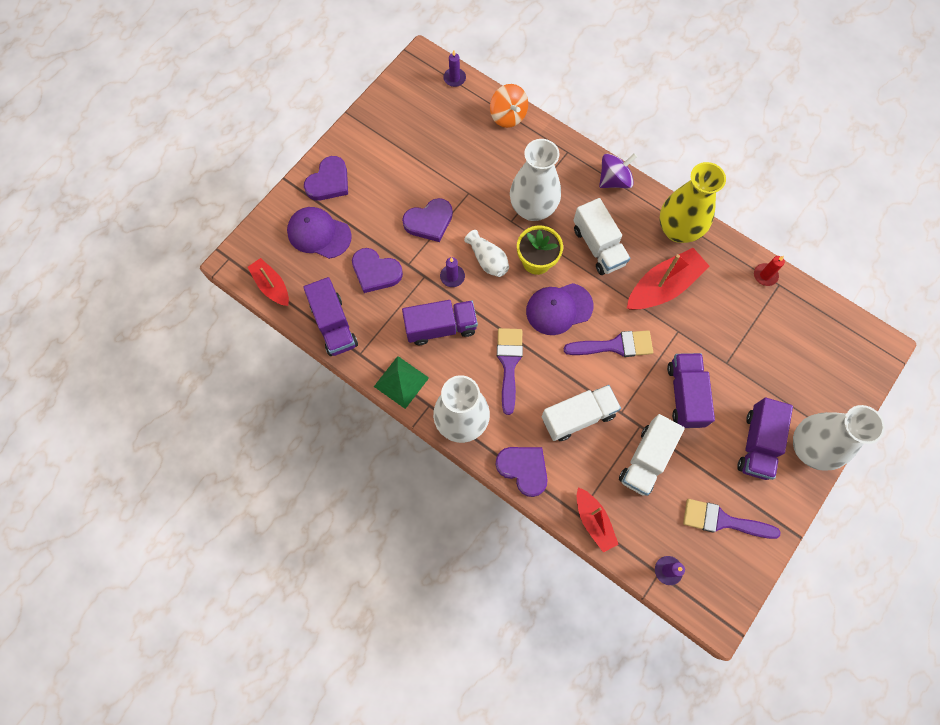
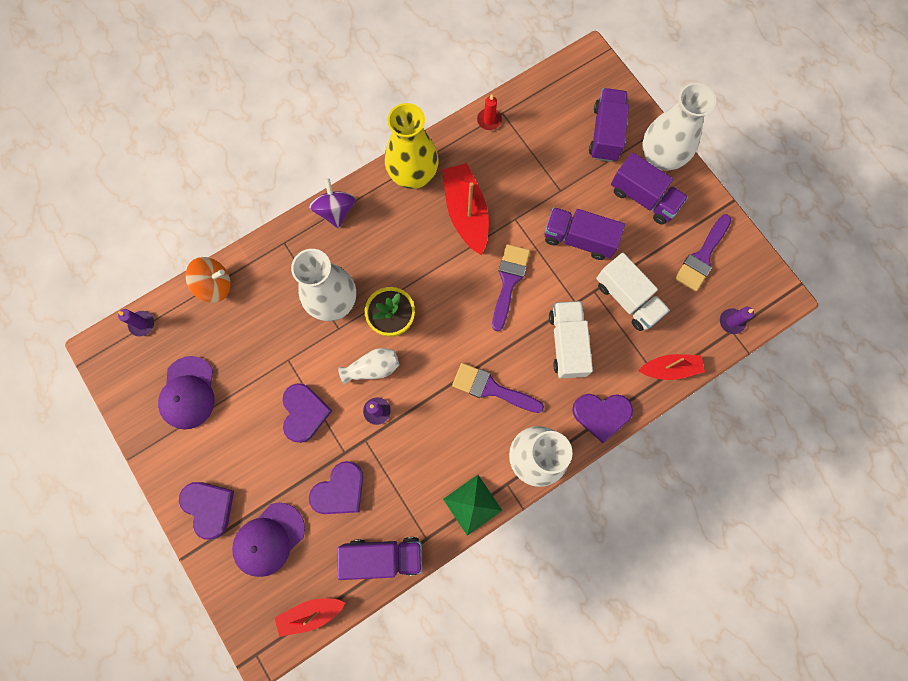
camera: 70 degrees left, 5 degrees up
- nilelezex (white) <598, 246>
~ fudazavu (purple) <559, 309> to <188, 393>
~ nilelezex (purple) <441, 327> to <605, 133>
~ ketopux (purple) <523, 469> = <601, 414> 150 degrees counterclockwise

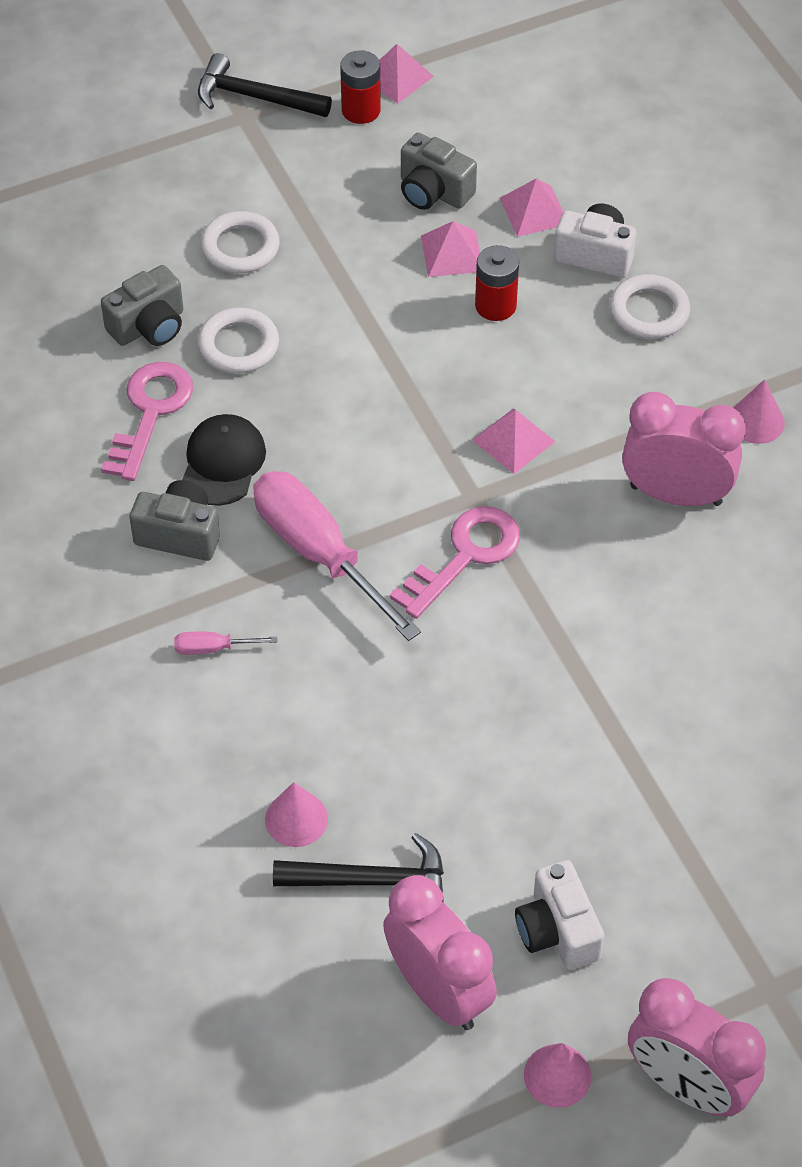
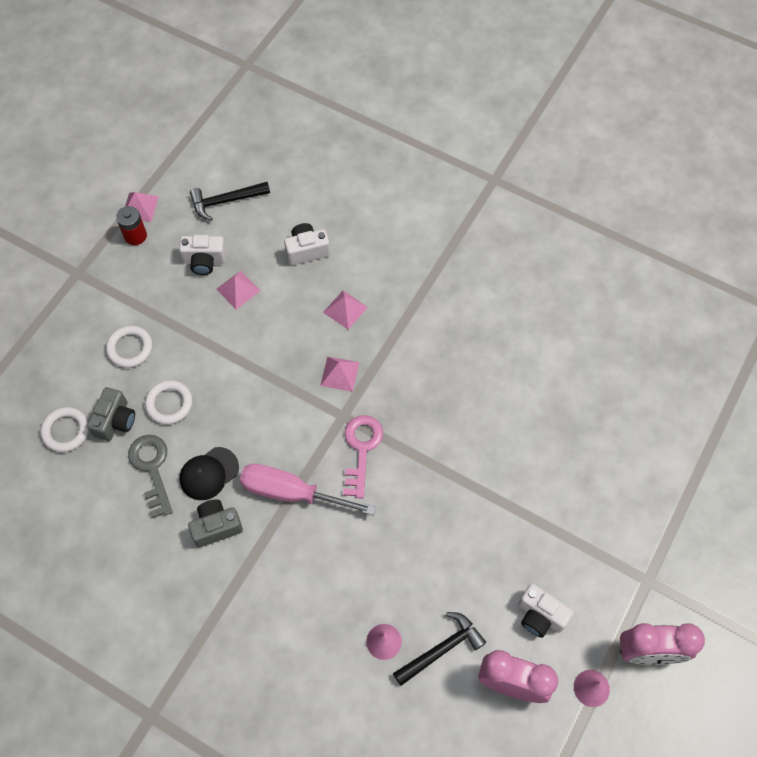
camera: 35 degrees left, 10 degrees up
~ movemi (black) <255, 97> to <226, 201>
~ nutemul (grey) <433, 192> to nutemul (white) <204, 261>
~ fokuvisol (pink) <534, 211> to <345, 309>
- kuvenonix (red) <495, 305>
~ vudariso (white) <649, 311> to <66, 431>
~ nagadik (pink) <150, 412> to nagadik (grey) <152, 469>
- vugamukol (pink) <756, 421>
- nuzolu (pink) <676, 494>
~ fudazavu (black) <223, 462> = <209, 473> 105 degrees counterclockwise
- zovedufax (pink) <213, 648>

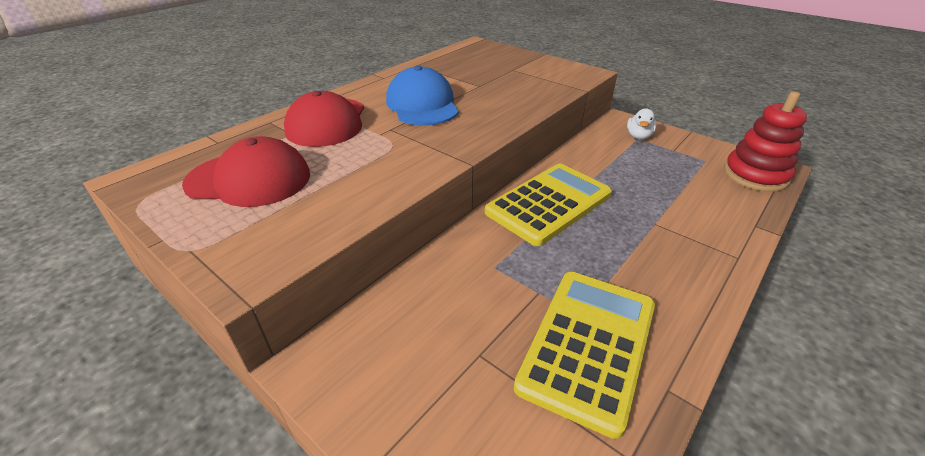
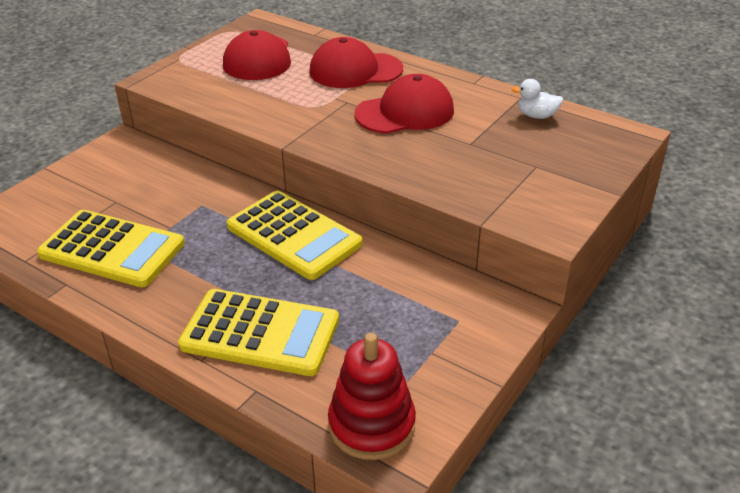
camera: 85 degrees right, 0 degrees up
~ fudazavu (blue) <422, 105> to fudazavu (red) <405, 112>
~ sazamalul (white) <638, 136> to <536, 116>
+ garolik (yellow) <260, 333>

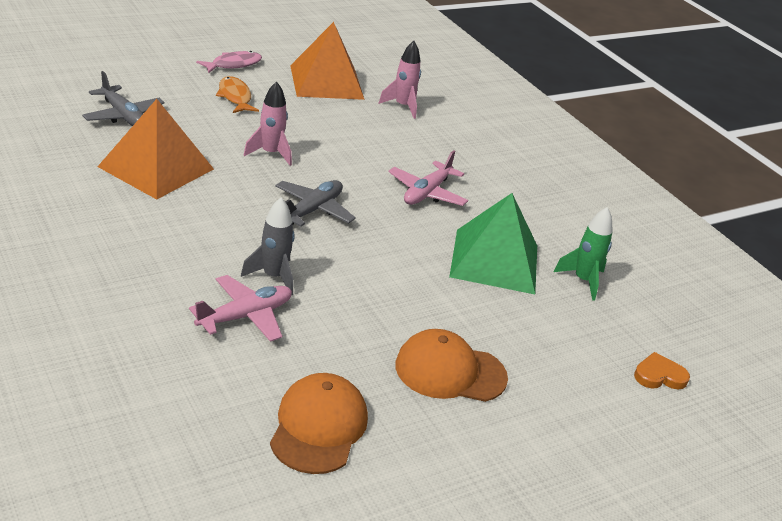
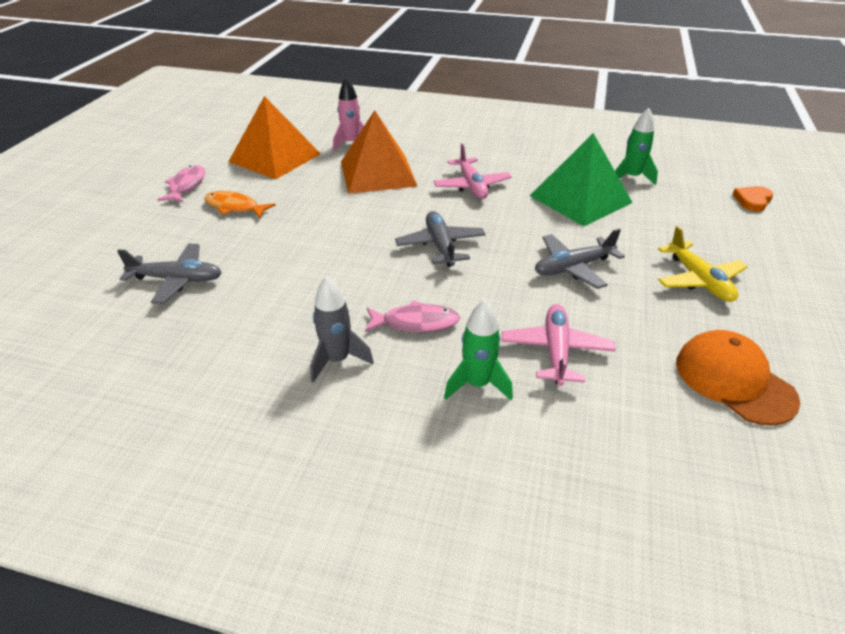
camera: 40 degrees left, 5 degrees up
- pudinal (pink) <270, 154>
~ fokuvisol (orange) <156, 167> to <378, 173>
~ pudinal (grey) <273, 277> to <337, 360>
~ fudazavu (orange) <450, 371> to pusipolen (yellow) <699, 280>
+ pusipolen (grey) <573, 267>
+ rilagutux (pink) <416, 322>
+ pudinal (green) <477, 384>

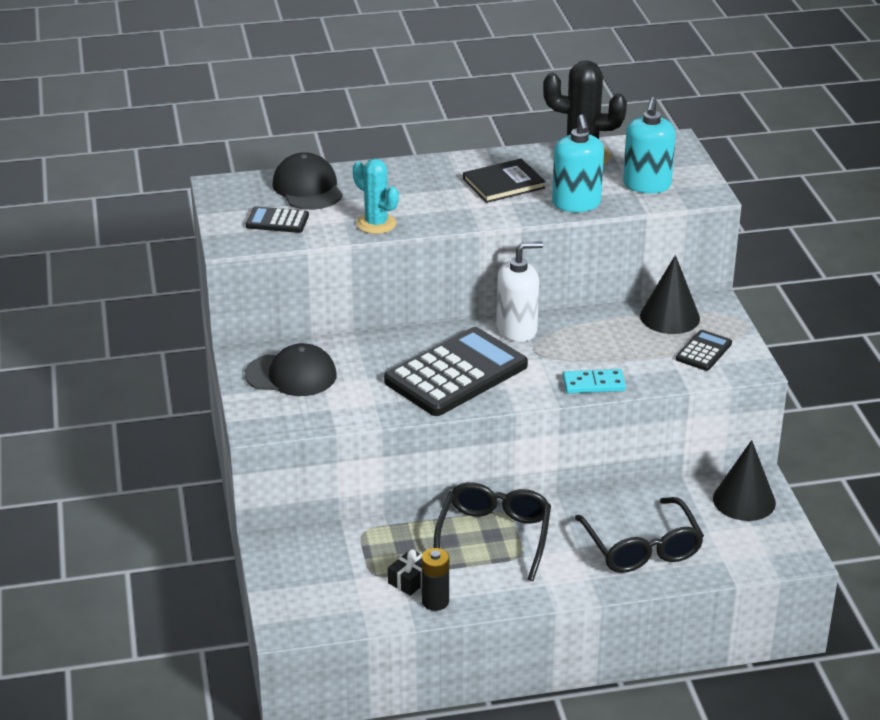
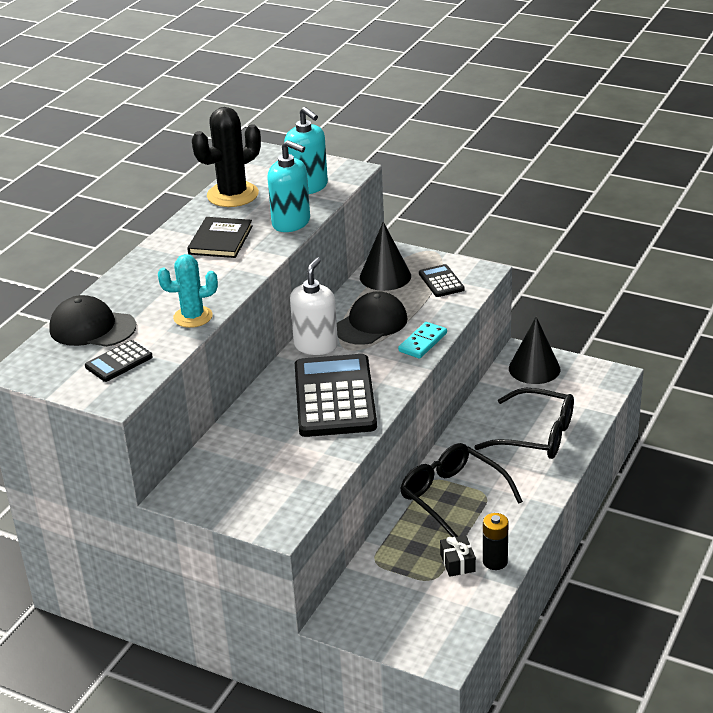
camera: 50 degrees left, 0 degrees up
~ fudazavu (black) <291, 375> to <371, 323>

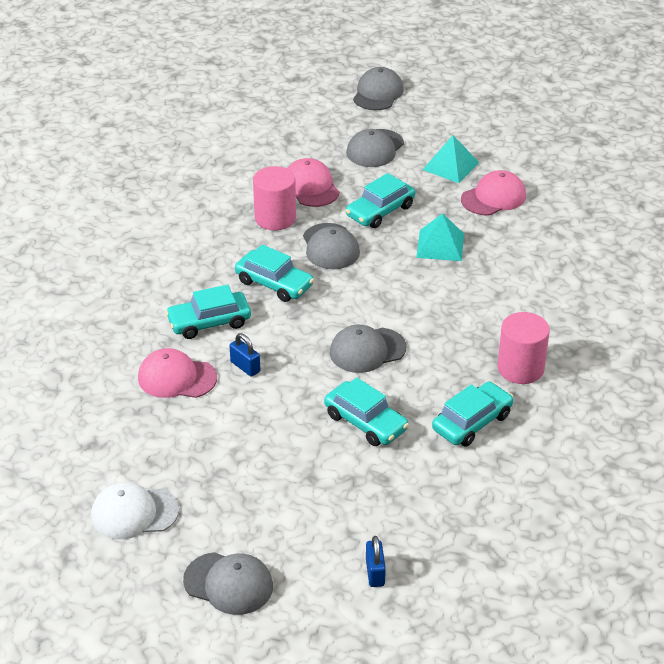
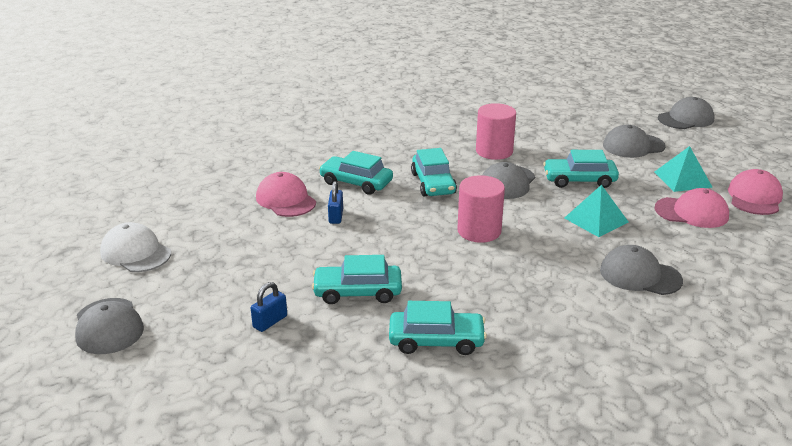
camera: 45 degrees right, 10 degrees down
~ fudazavu (pink) <310, 187> to <754, 197>
~ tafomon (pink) <520, 368> to <479, 231>
~ fudazavu (grey) <367, 350> to <640, 275>
~ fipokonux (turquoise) <365, 422> = <357, 292> 90 degrees clockwise
~ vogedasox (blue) <375, 572> to <270, 322>

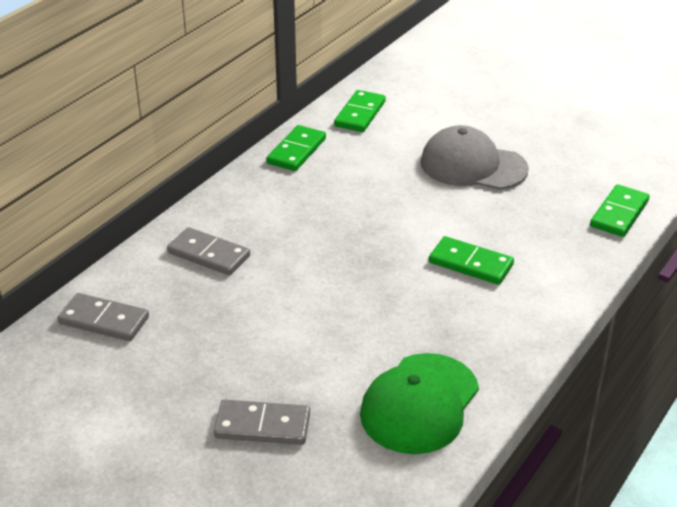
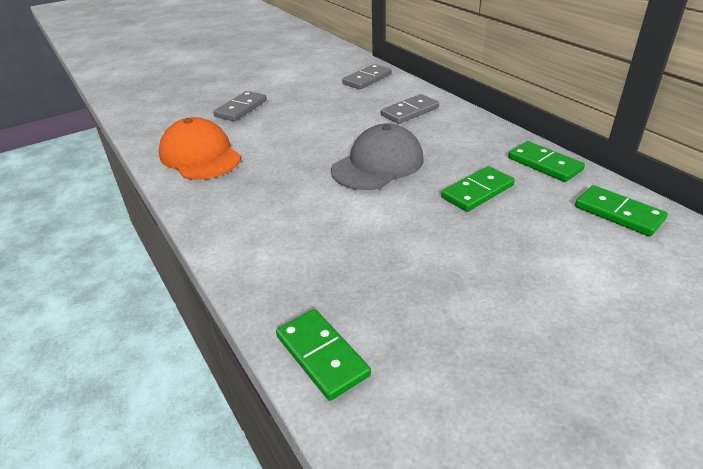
camera: 115 degrees right, 0 degrees up
~ fudazavu (grey) <473, 166> to <378, 164>
~ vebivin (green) <470, 264> to <477, 191>
~ fudazavu (green) <419, 403> to fudazavu (orange) <200, 156>

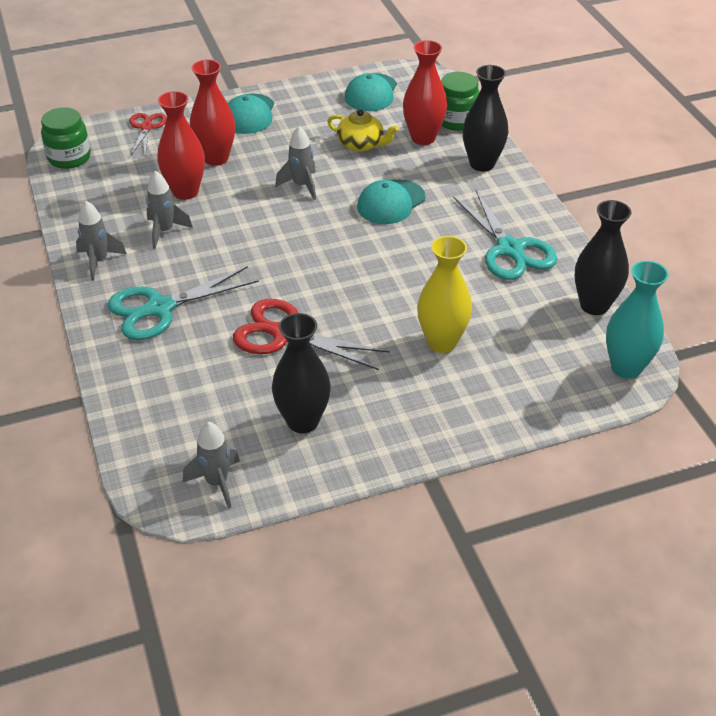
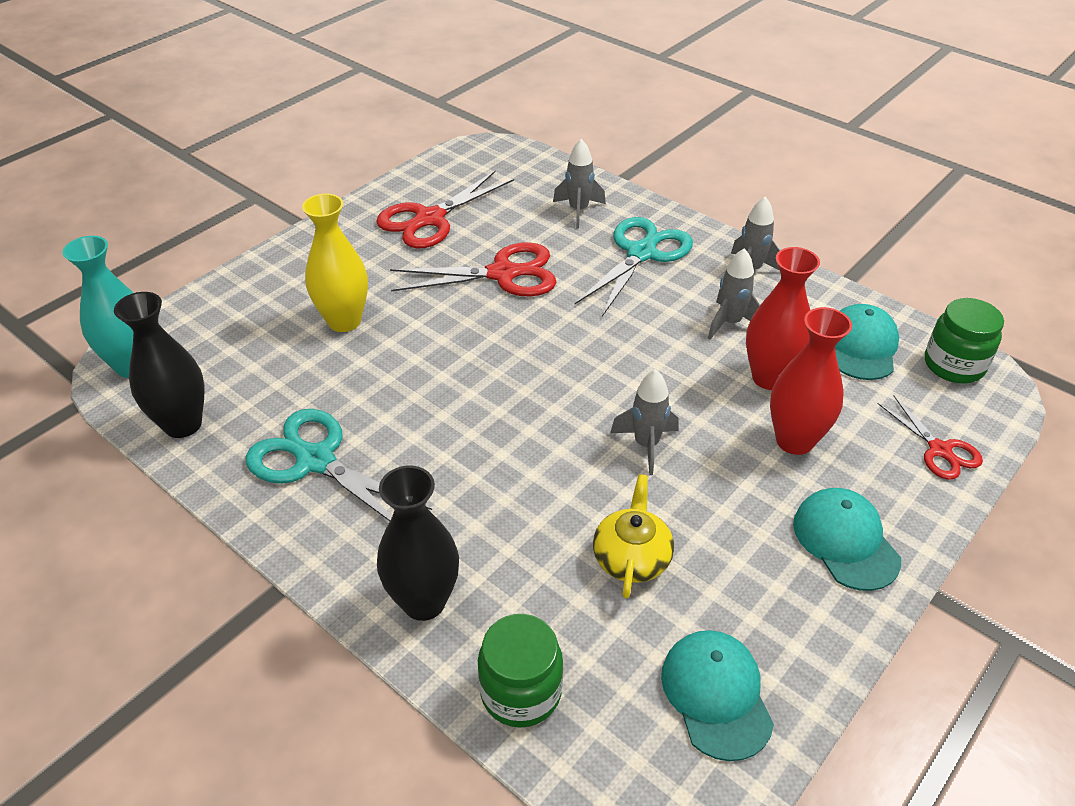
camera: 150 degrees right, 0 degrees up
- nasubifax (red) <423, 138>
~ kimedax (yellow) <361, 144> = <631, 557> 105 degrees clockwise
~ fudazavu (turquoise) <391, 202> to <861, 346>
~ nasubifax (black) <303, 421> to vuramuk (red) <430, 219>
~ pudinal (grey) <217, 482> to <578, 211>

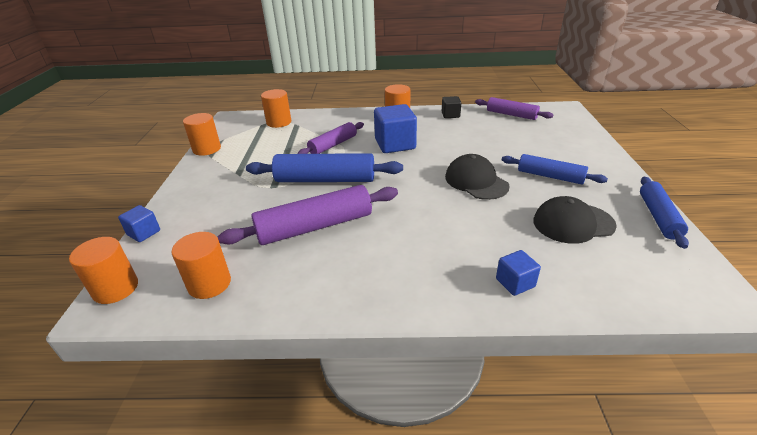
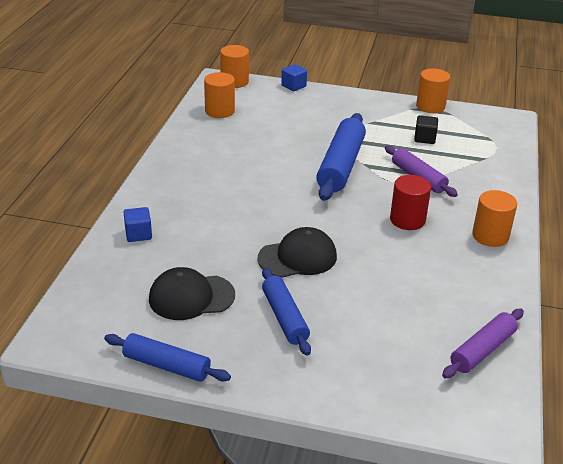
camera: 100 degrees right, 0 degrees up
- tafomon (orange) <279, 122>
~ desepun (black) <450, 115> to <424, 138>
~ desepun (blue) <395, 144> to tafomon (red) <407, 220>
~ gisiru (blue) <550, 176> = <284, 317> 60 degrees counterclockwise
- gisiru (purple) <315, 227>
~ fudazavu (black) <573, 223> = <191, 297> 105 degrees counterclockwise

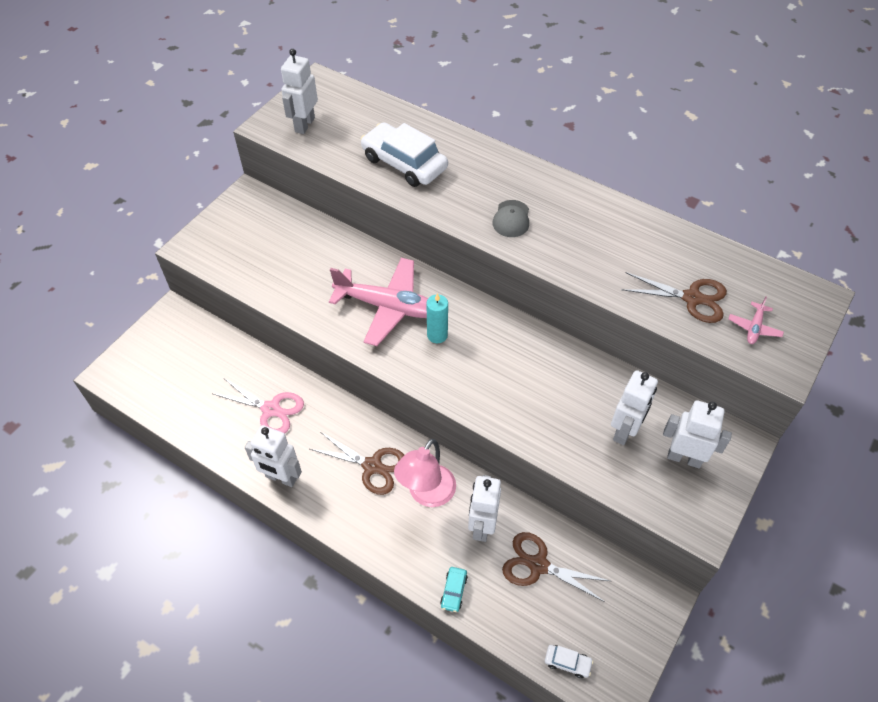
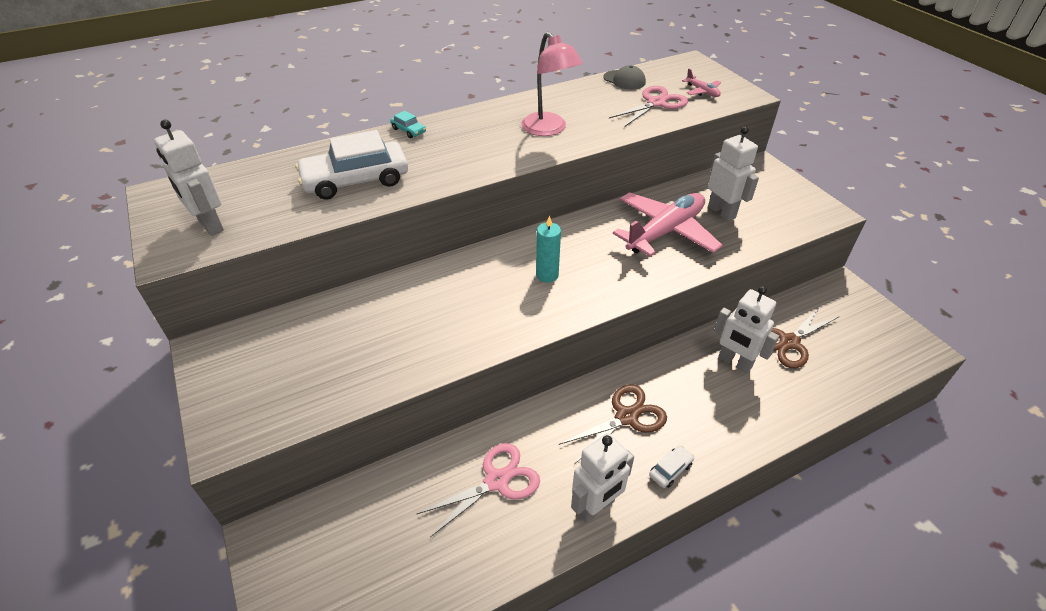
camera: 60 degrees left, 10 degrees down
~ fudazavu (grey) <511, 219> to <624, 80>
~ pusipolen (pink) <388, 307> to <665, 232>
~ vuramuk (brown) <692, 298> to vuramuk (pink) <656, 103>
- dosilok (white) <684, 458>
~ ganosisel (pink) <427, 494> to <549, 129>
~ fipokonux (turquoise) <453, 591> to <408, 130>
~ fipokonux (white) <567, 662> to <670, 470>

